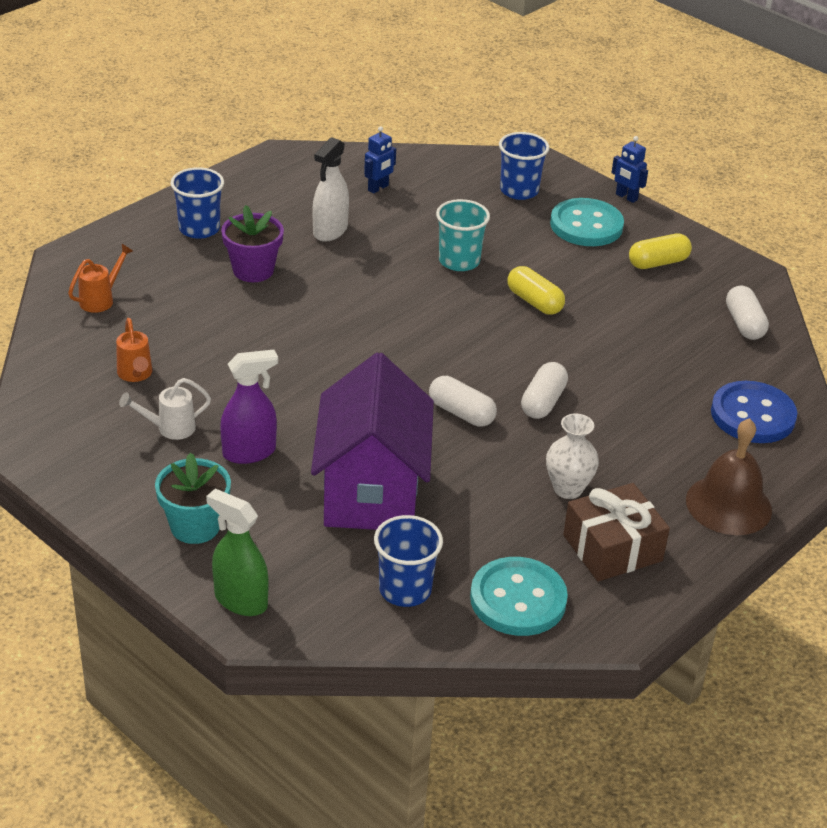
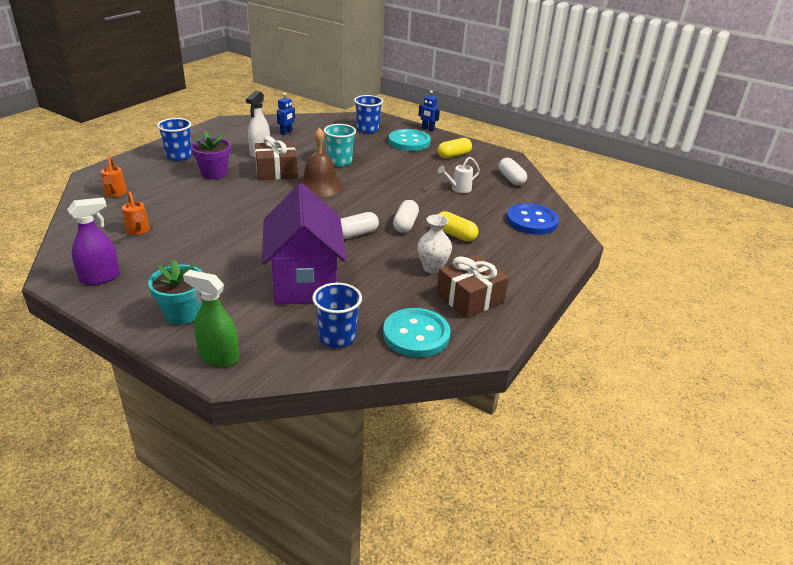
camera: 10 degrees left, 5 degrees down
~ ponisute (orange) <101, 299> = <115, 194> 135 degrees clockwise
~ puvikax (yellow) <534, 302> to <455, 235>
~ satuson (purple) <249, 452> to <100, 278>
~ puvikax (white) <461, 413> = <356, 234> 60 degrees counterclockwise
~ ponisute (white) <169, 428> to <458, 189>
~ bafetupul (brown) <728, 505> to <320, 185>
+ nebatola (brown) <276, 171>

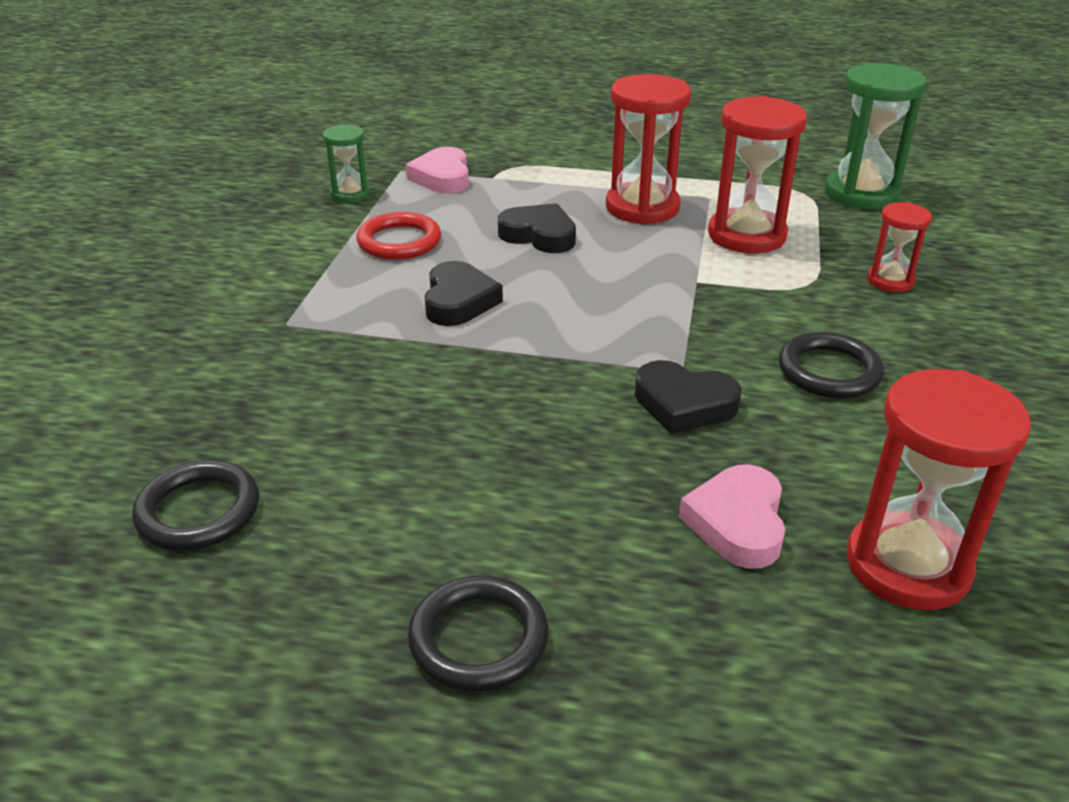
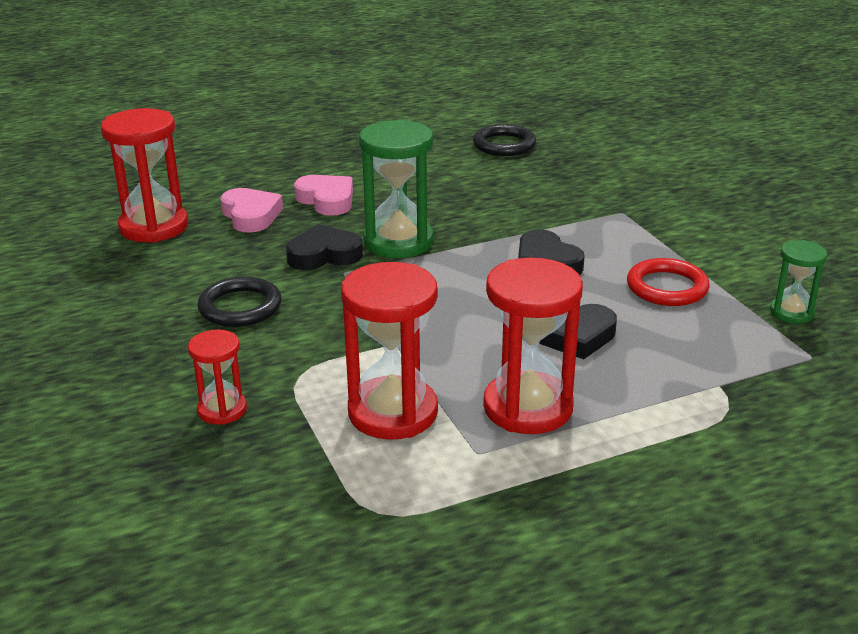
camera: 145 degrees right, 5 degrees down
~ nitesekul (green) <861, 194> to <398, 242>
~ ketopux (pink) <442, 177> to <327, 200>
- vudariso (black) <478, 639>

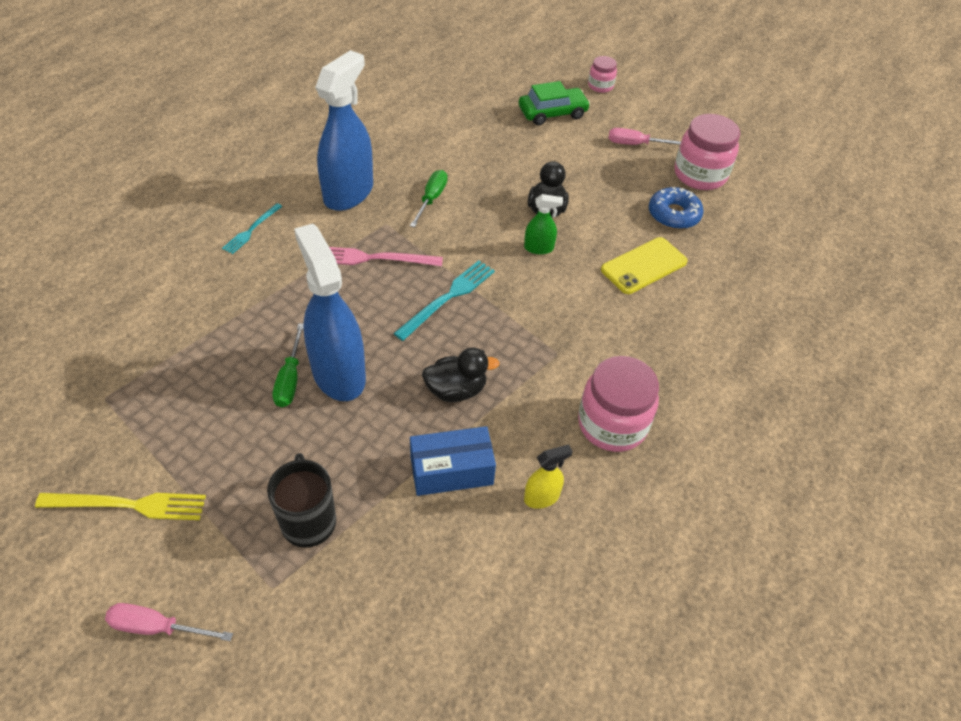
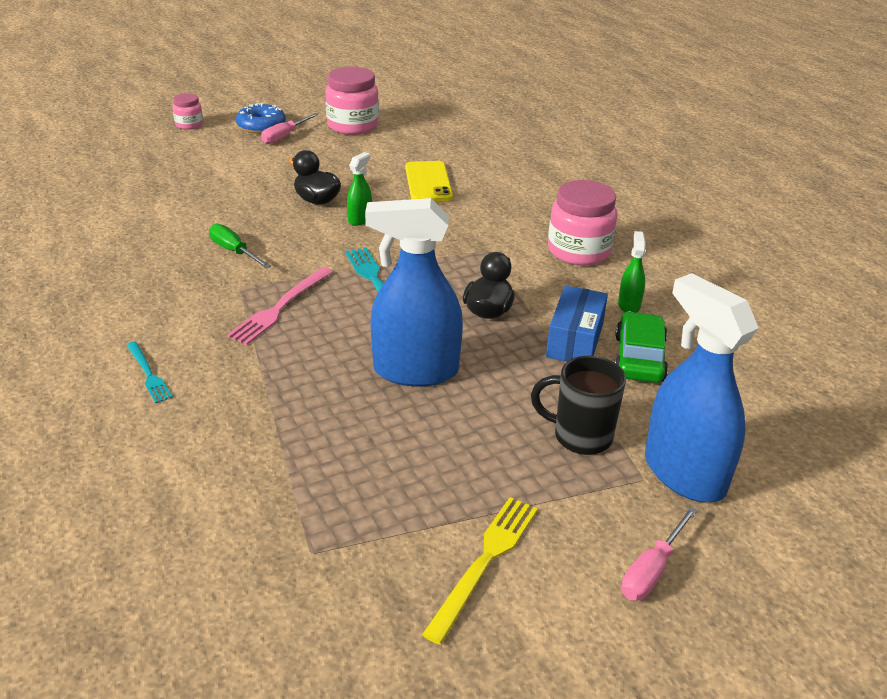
camera: 60 degrees left, 15 degrees down
~ satuson (blue) <349, 193> to <684, 473>
~ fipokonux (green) <552, 113> to <639, 358>
~ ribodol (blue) <673, 215> to <261, 126>
- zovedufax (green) <290, 379>
~ satuson (yellow) <542, 497> to satuson (green) <629, 305>

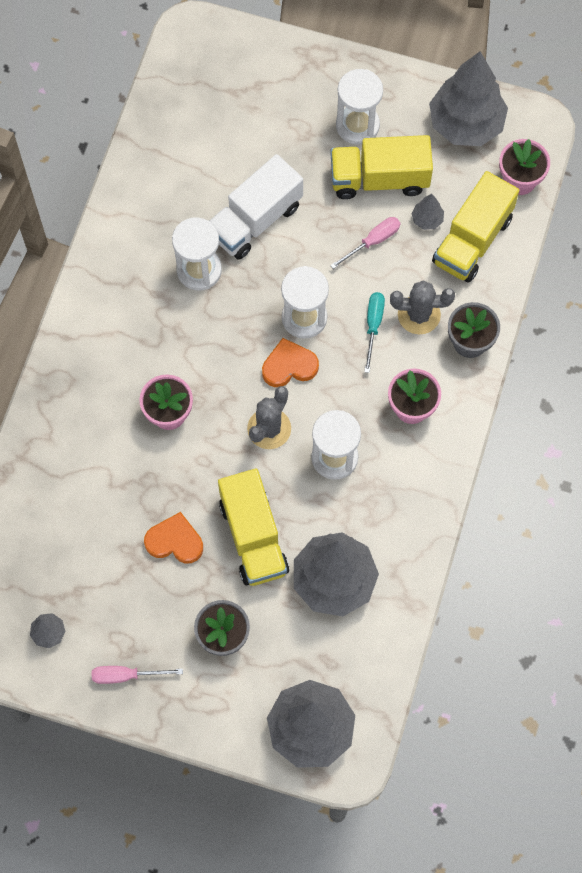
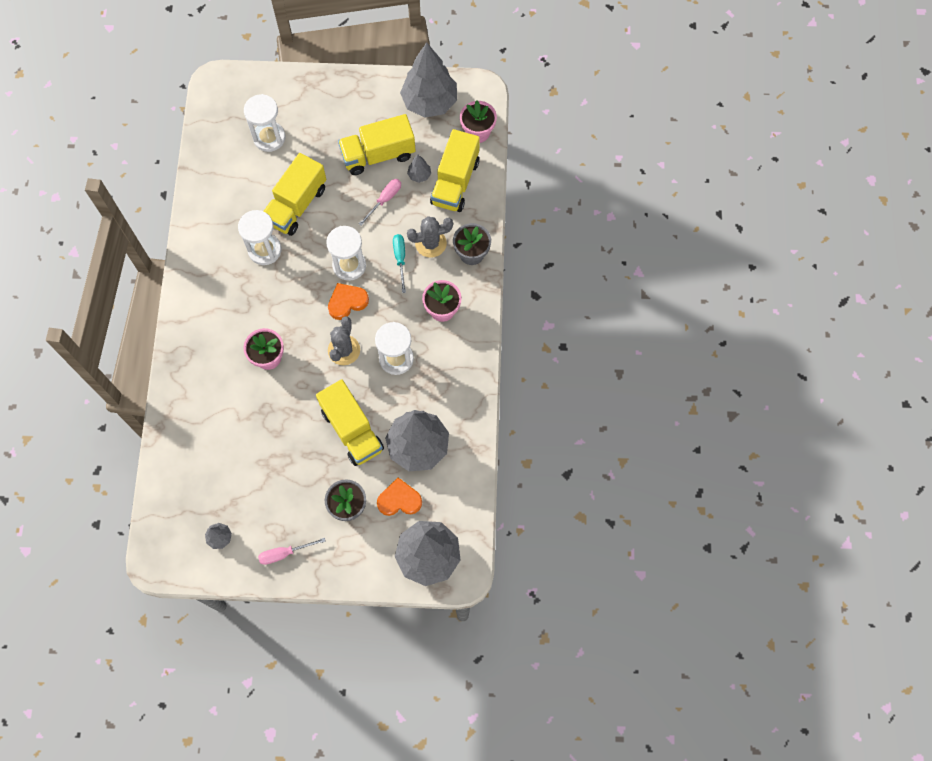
camera: 15 degrees left, 0 degrees up
~ nitesekul (white) <357, 125> to <269, 138>
~ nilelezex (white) <255, 220> to nilelezex (yellow) <296, 205>
~ ketopux (orange) <175, 541> to <399, 500>

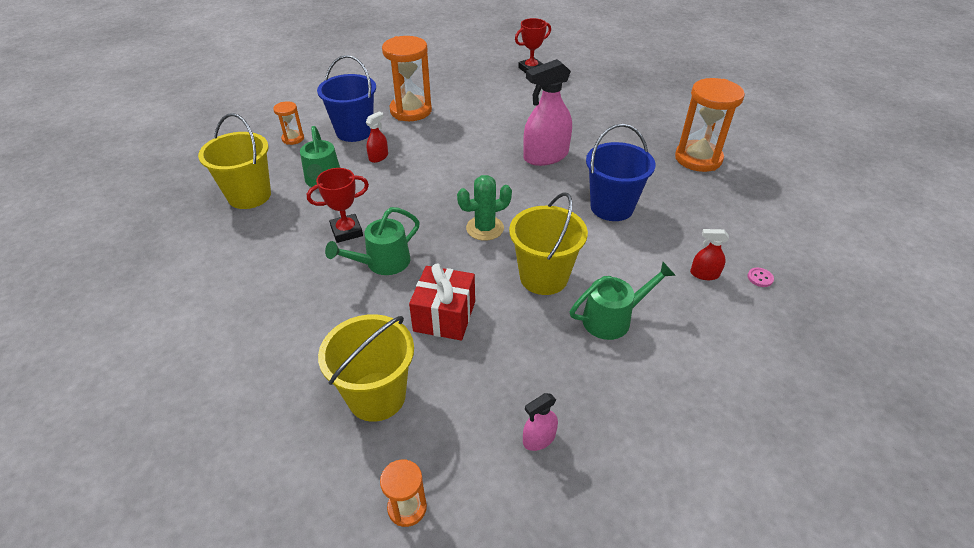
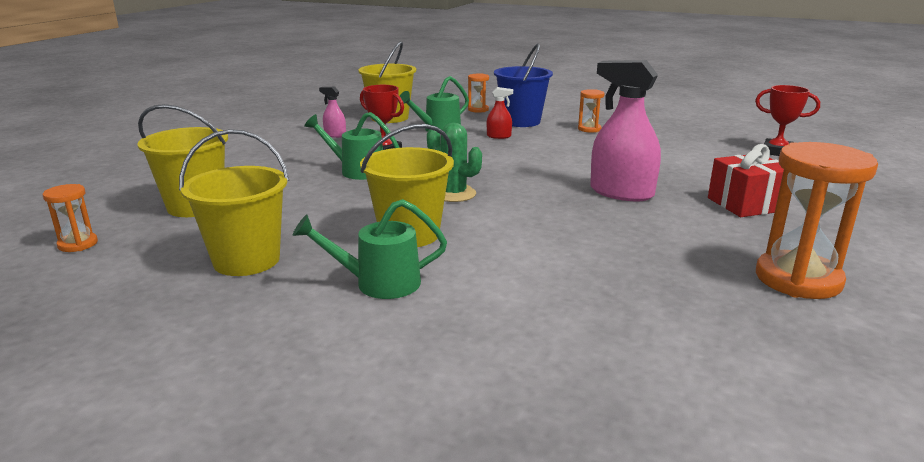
camera: 60 degrees right, 20 degrees down
~ nitesekul (orange) <411, 111> = <589, 129> x0.49
- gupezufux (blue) <611, 207>
- satuson (red) <704, 274>
~ ponisute (green) <613, 318> = <378, 283> 135 degrees clockwise
~ nebatola (red) <444, 316> to <746, 204>
- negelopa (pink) <760, 278>
~ satuson (pink) <539, 439> to <335, 135>
+ gupezufux (yellow) <246, 260>

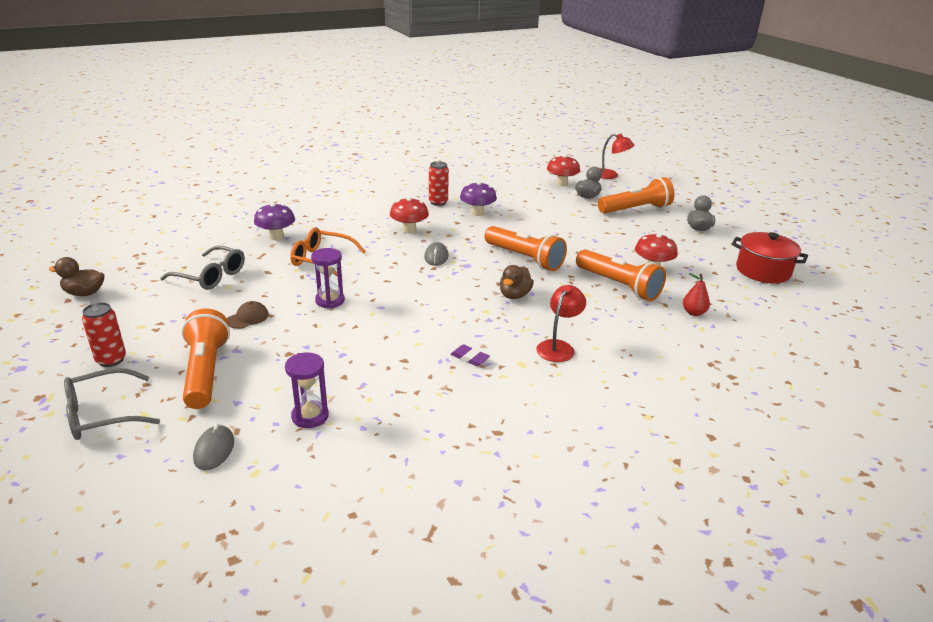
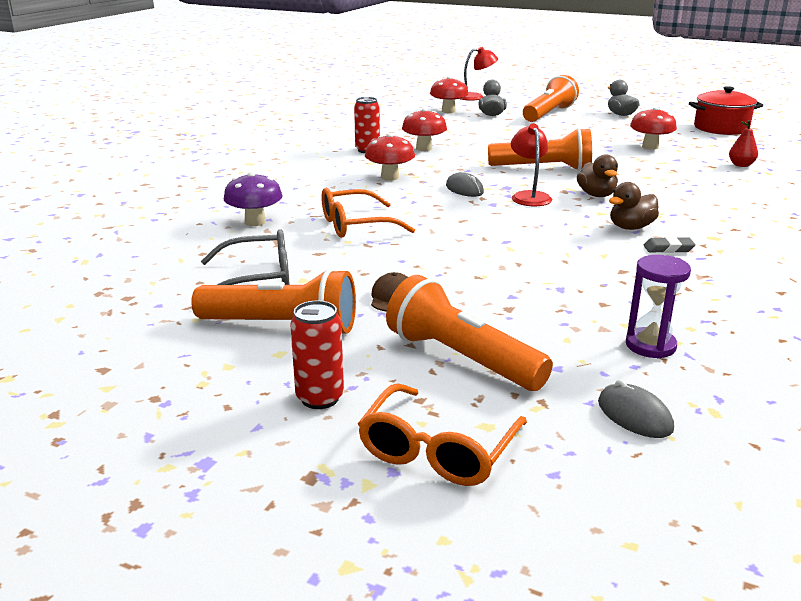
camera: 35 degrees left, 5 degrees down
~ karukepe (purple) <477, 213> to karukepe (red) <424, 148>
- nitesekul (purple) <330, 301>
~ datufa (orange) <618, 285> to <282, 326>
~ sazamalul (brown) <84, 293> to <631, 227>
~ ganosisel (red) <558, 347> to <529, 196>
~ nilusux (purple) <469, 358> to nilusux (grey) <668, 248>
~ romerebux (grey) <102, 414> to romerebux (orange) <438, 450>

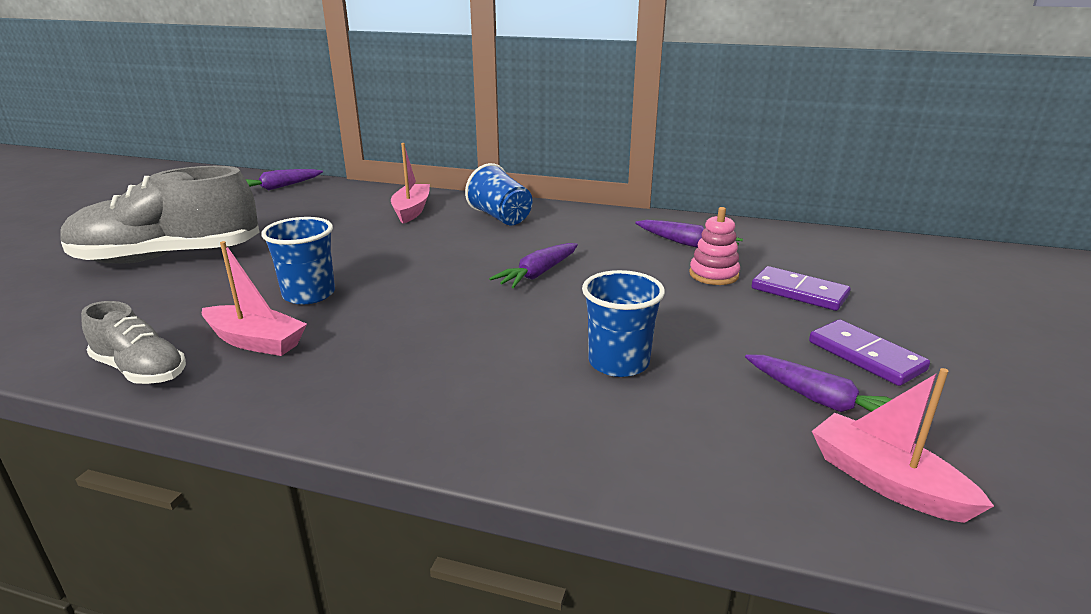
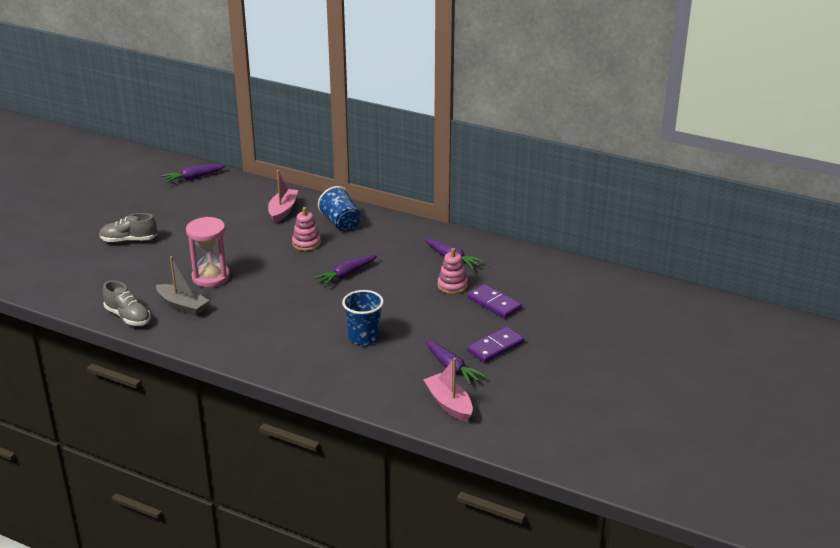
camera: 10 degrees right, 5 degrees up
~ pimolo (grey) <168, 257> = <129, 240> x0.52
~ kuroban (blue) <309, 294> to nitesekul (pink) <211, 277>
~ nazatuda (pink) <255, 341> to nazatuda (grey) <182, 306>
~ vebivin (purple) <865, 356> = <495, 347> 75 degrees clockwise
+ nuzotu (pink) <306, 243>

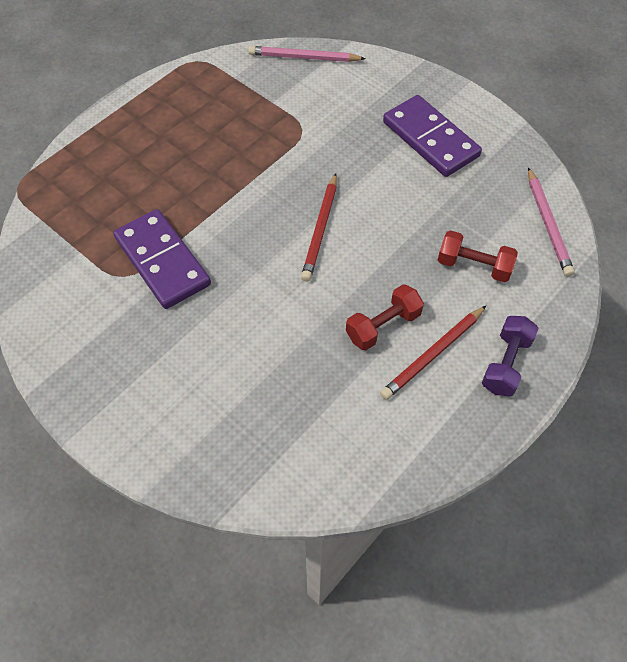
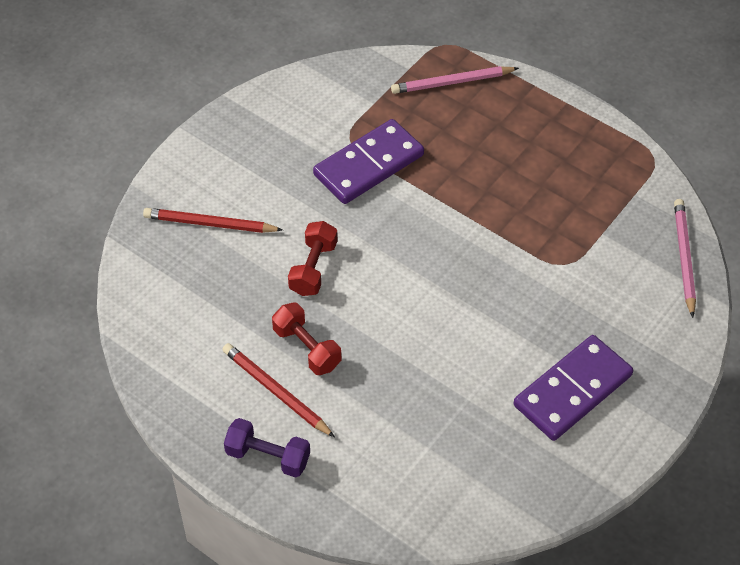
camera: 85 degrees right, 5 degrees down
~ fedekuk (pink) <548, 224> to <452, 82>
~ fedekuk (red) <320, 229> to <210, 224>
~ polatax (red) <474, 266> to <313, 268>

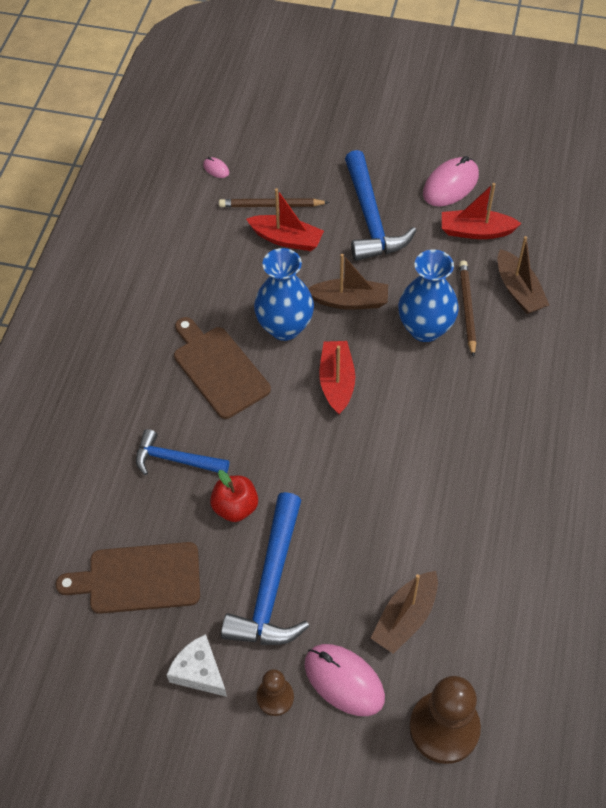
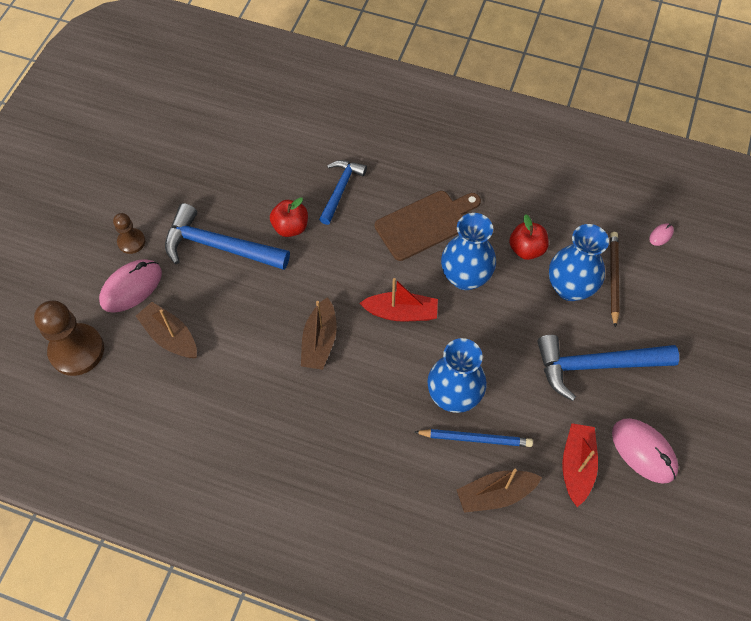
camera: 95 degrees right, 5 degrees up
~ nazatuda (red) <286, 239> to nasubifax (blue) <570, 288>
~ nazatuda (brown) <350, 301> to <319, 341>
~ fedekuk (brown) <467, 308> to fedekuk (blue) <475, 439>
- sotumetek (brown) <138, 578>
- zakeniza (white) <199, 671>
+ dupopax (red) <526, 249>

